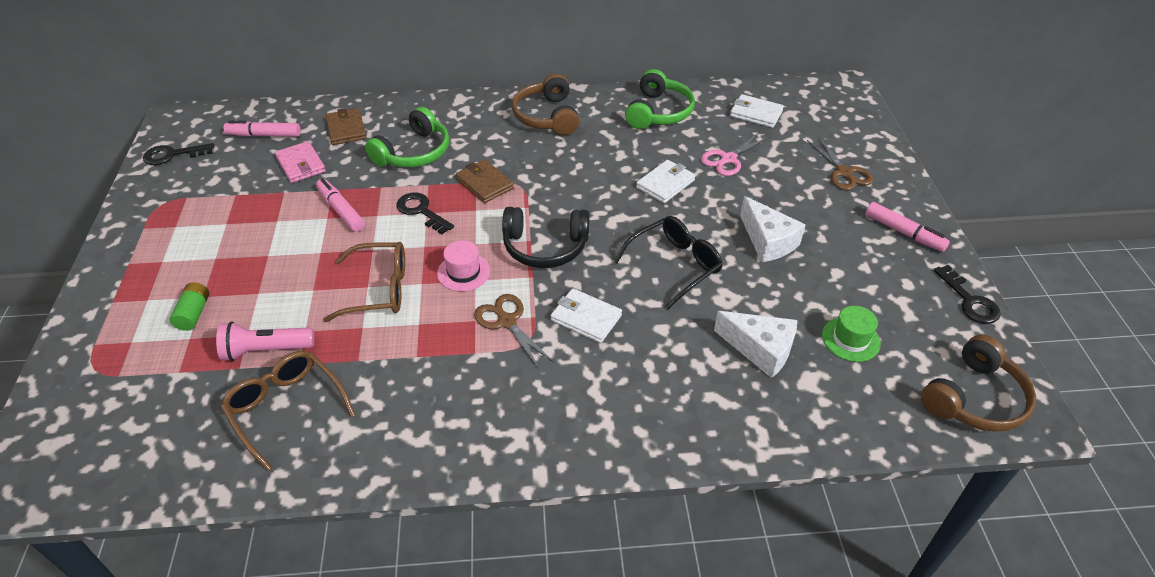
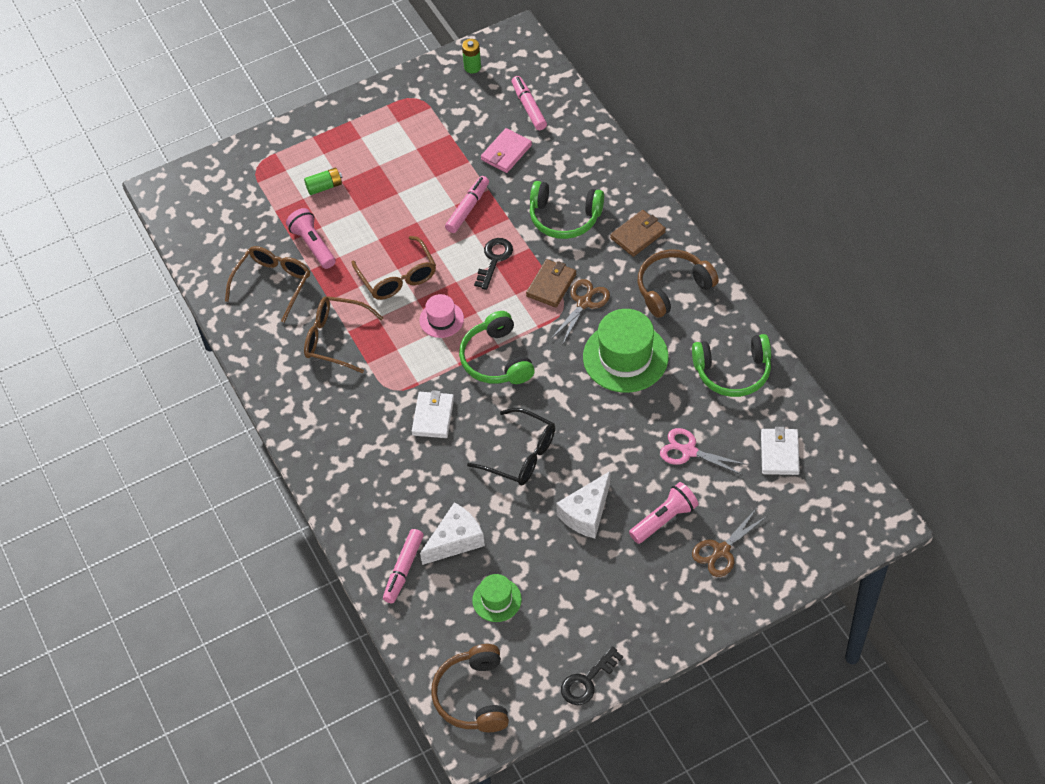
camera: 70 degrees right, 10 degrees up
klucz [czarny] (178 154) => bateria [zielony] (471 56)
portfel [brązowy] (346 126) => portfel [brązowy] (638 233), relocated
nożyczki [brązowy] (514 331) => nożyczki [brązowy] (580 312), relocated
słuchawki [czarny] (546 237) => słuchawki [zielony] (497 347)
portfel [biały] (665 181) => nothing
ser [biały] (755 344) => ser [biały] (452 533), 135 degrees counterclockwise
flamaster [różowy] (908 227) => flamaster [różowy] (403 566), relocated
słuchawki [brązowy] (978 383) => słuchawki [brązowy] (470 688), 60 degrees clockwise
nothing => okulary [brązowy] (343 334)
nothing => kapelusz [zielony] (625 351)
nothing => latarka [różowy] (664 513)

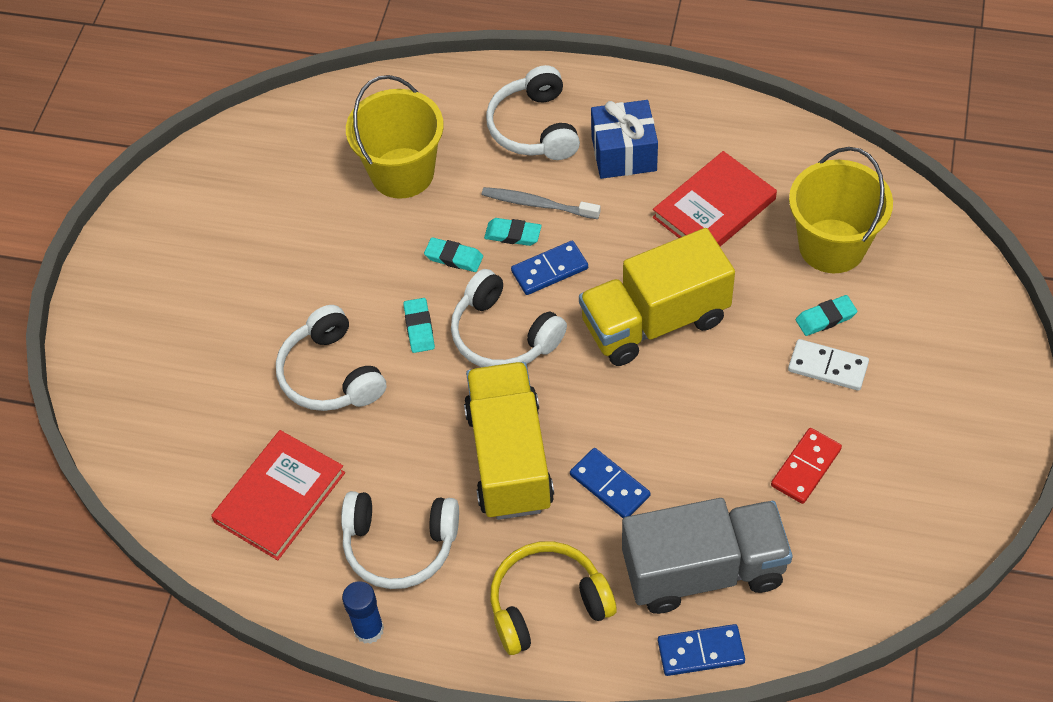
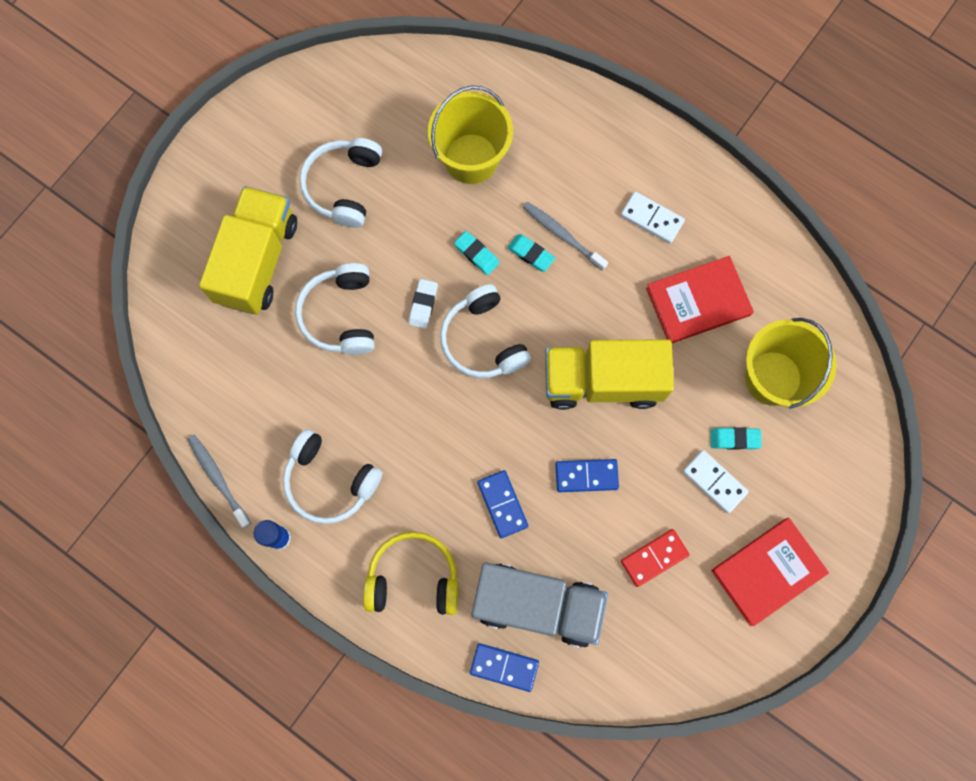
camera: 20 degrees right, 20 degrees up
książka [czerwony] (278 495) => książka [czerwony] (770 572), relocated
gumka do mazania [turkusowy] (419 325) => gumka do mazania [biały] (423 304)
ciężarówka [żółty] (509 441) => ciężarówka [żółty] (248 250), relocated
słuchawki [biały] (533 112) => słuchawki [biały] (340 183), relocated
kostka domina [niebieski] (549 268) => kostka domina [niebieski] (587 475), relocated
prezent [niebieski] (624 139) => kostka domina [biały] (653 217)
nothing => szczoteczka do zębów [szary] (219 481)

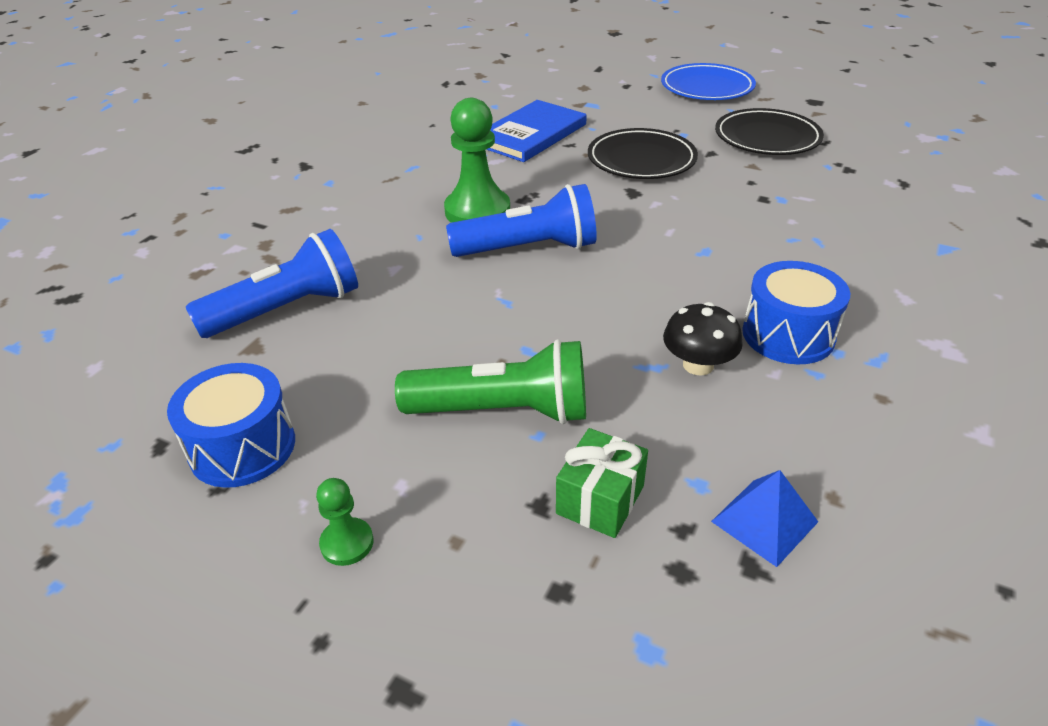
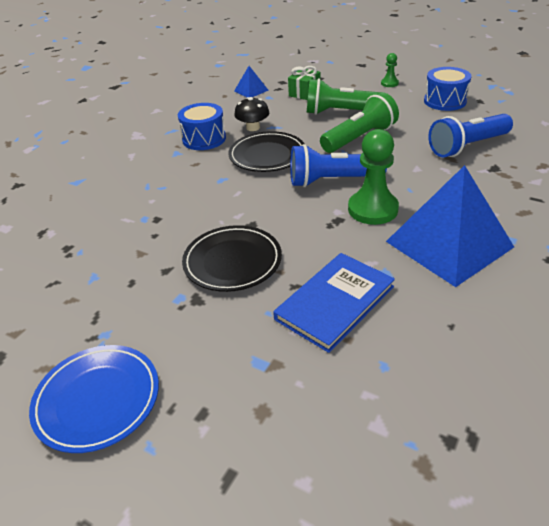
camera: 175 degrees left, 0 degrees up
talerz [czarny] (769 131) => talerz [czarny] (266 151), relocated
nothing => latarka [zielony] (359 122)
nothing => piramida [niebieski] (450 226)

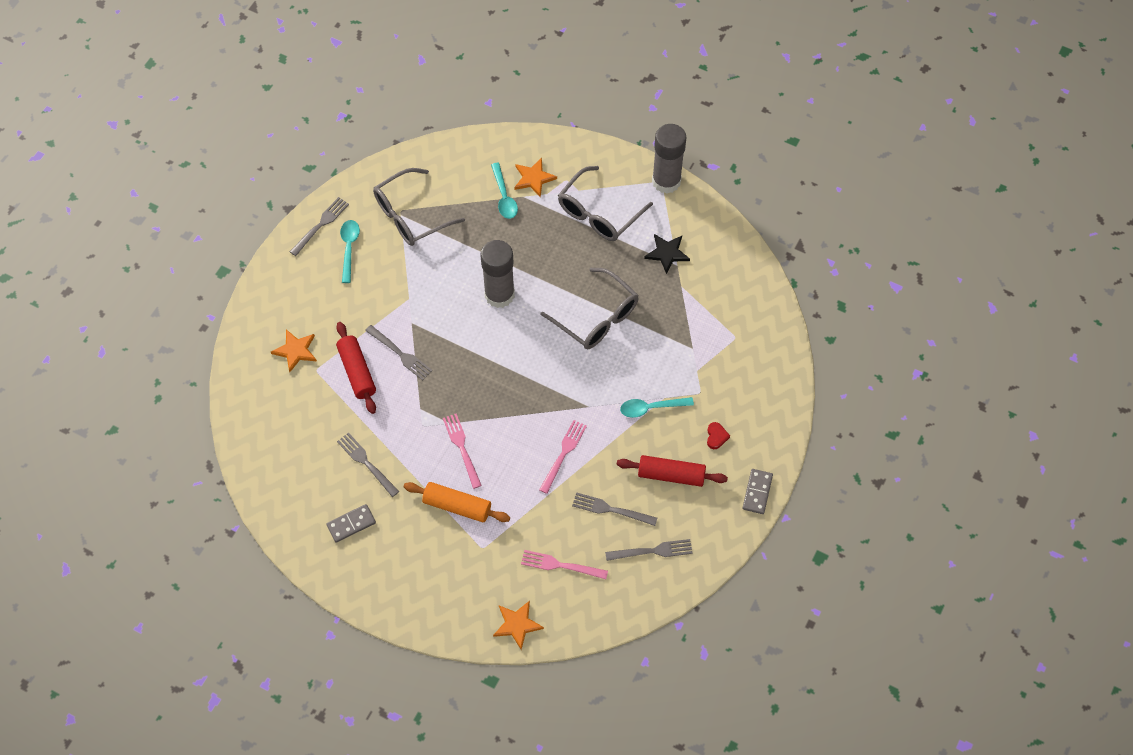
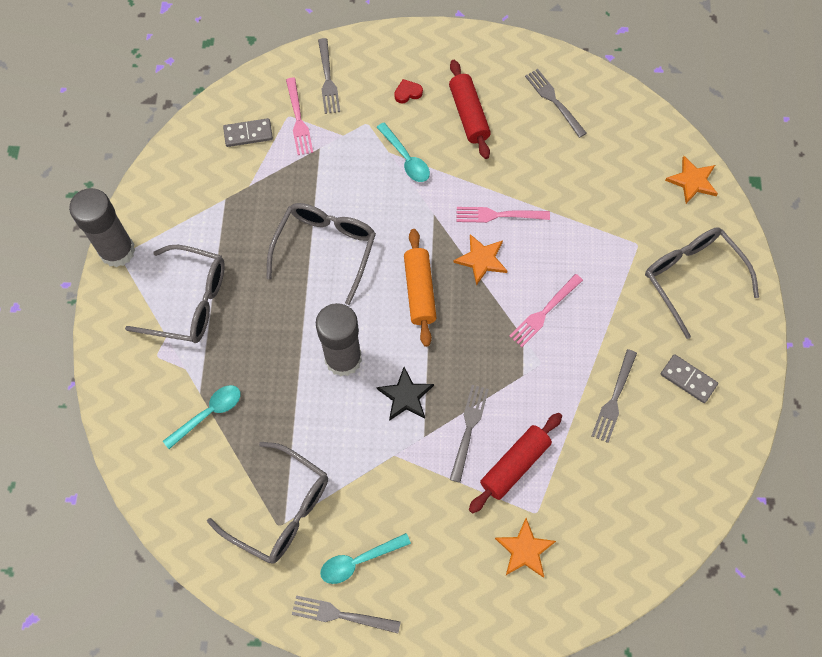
camera: 115 degrees left, 5 degrees up
wałek do ciasta [pomarańczowy] (457 502) => wałek do ciasta [pomarańczowy] (420 288), relocated
gwiazda [pomarańczowy] (535 178) => gwiazda [pomarańczowy] (480 259), relocated
widelec [różowy] (564 564) => widelec [różowy] (299 116), relocated
widelec [szary] (614 509) => widelec [szary] (329 76), relocated
gwiazda [czarny] (667 254) => gwiazda [czarny] (405 394), relocated
kostka domina [szary] (758 491) => kostka domina [szary] (248 132), relocated
nothing => okulary [szary] (702 283)

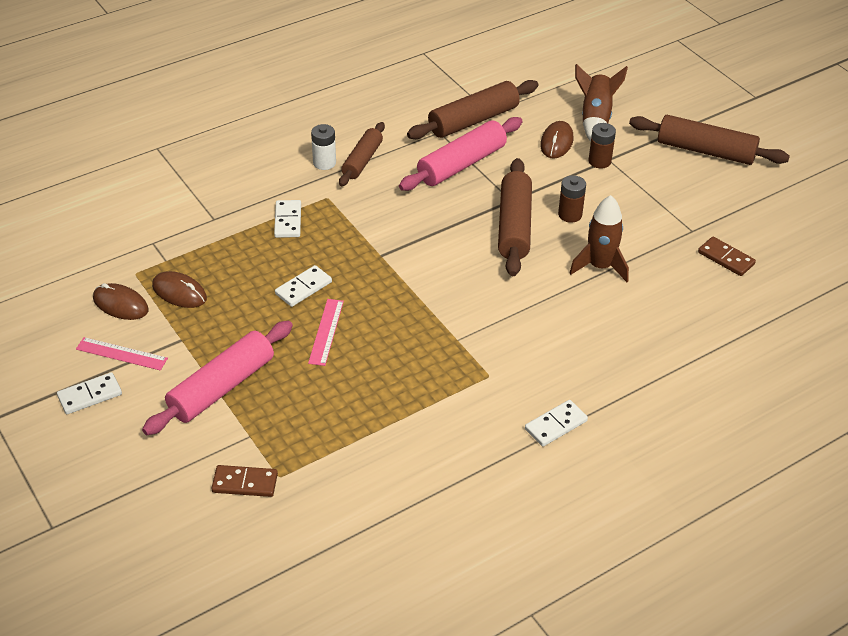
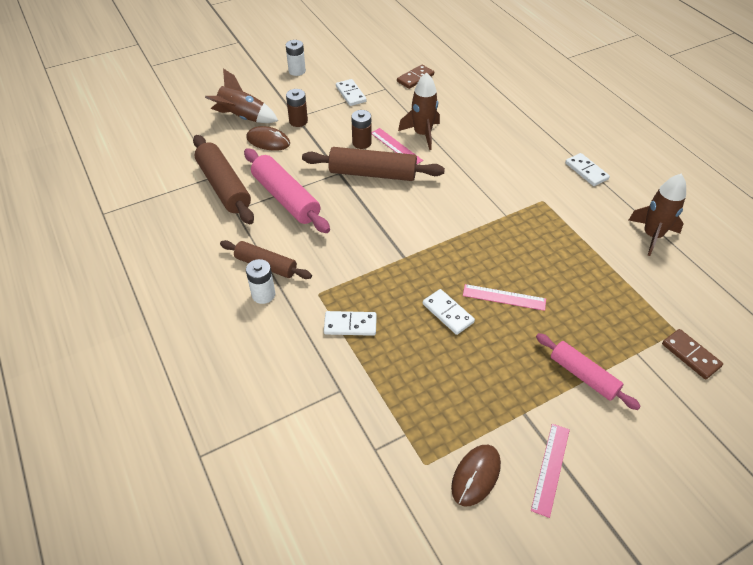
camera: 85 degrees left, 5 degrees up
kostka domina [biały] (89 393) => kostka domina [biały] (351 92), relocated
wałek do ciasta [różowy] (217 378) => wałek do ciasta [różowy] (588 371), x0.65
myszka [brązowy] (179 289) => nothing
kostka domina [brązowy] (244 481) => kostka domina [brązowy] (692 354), 45 degrees counterclockwise
wałek do ciasta [brązowy] (709 140) => bateria [biały] (296 58)
nothing => linijka [różowy] (397 146)
nothing => rakieta [brązowy] (657 215)

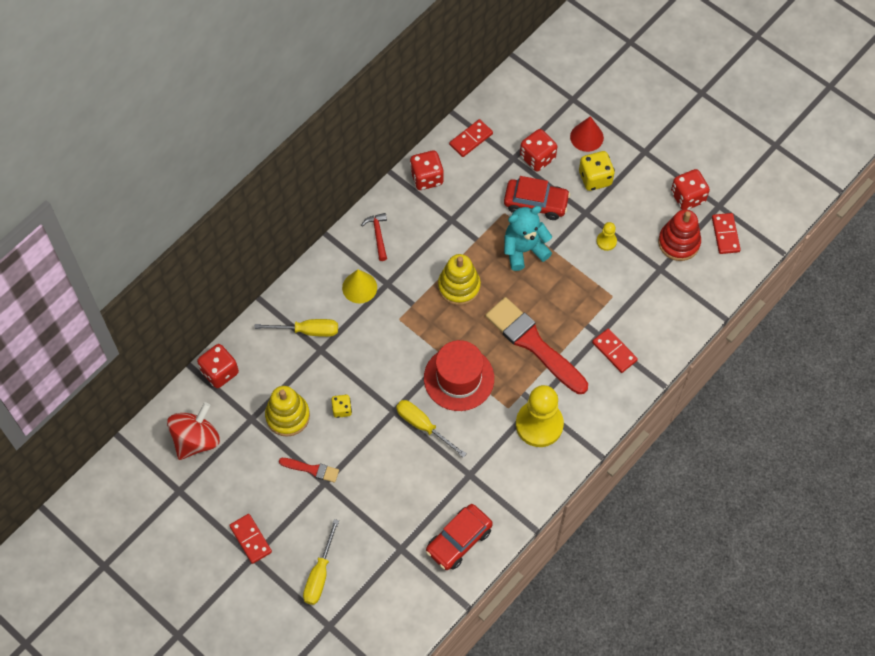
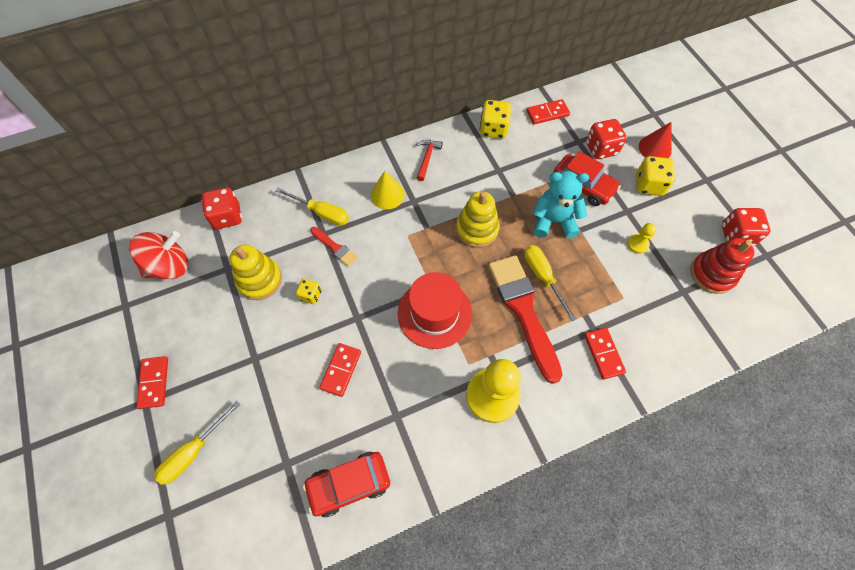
camera: 25 degrees right, 0 degrees up
pędzel [czerwony] (309 470) => pędzel [czerwony] (334 247), relocated
śrubokręt [żółty] (431 429) => śrubokręt [żółty] (550 283), relocated
kostka do gry [czerwony] (427 170) => kostka do gry [żółty] (495 119)
kostka domina [czerwony] (726 233) => kostka domina [czerwony] (340 370), relocated

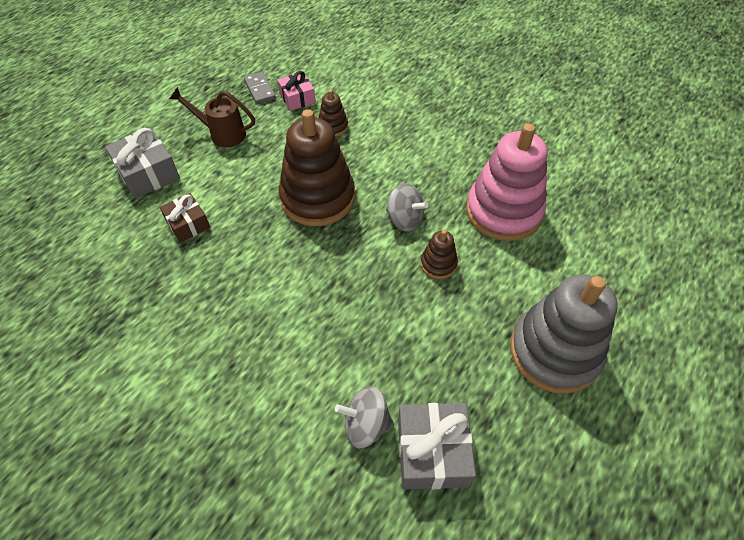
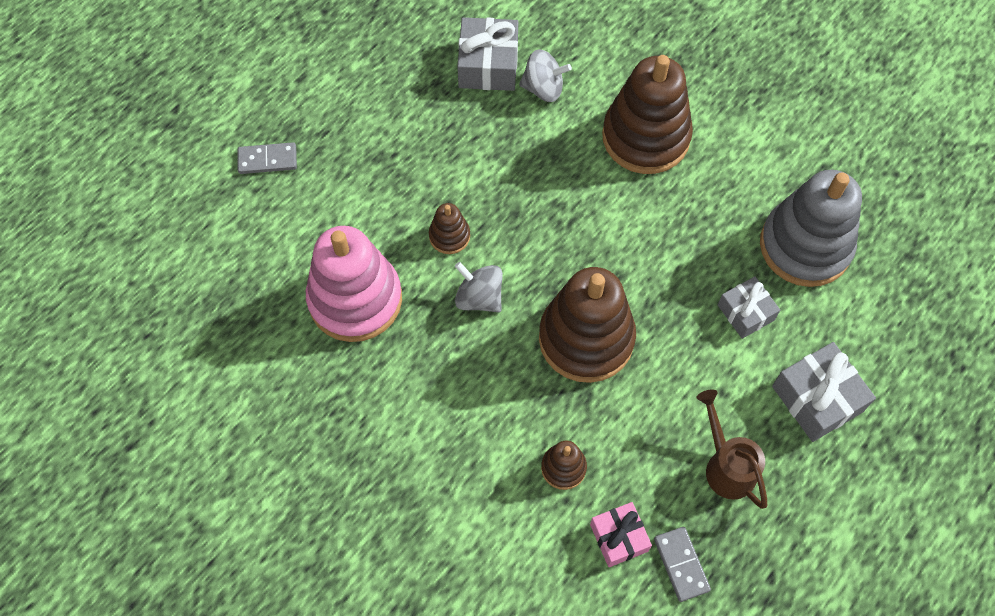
camera: 175 degrees left, 10 degrees up
prezent [brązowy] (185 218) => prezent [szary] (749 307)
konewka [brązowy] (212 117) => konewka [brązowy] (732 449), 135 degrees counterclockwise
zabawka nakładanka [szary] (564 334) => zabawka nakładanka [szary] (811 228), relocated
nothing => kostka domina [szary] (267 158)
nothing => zabawka nakładanka [brązowy] (647 114)

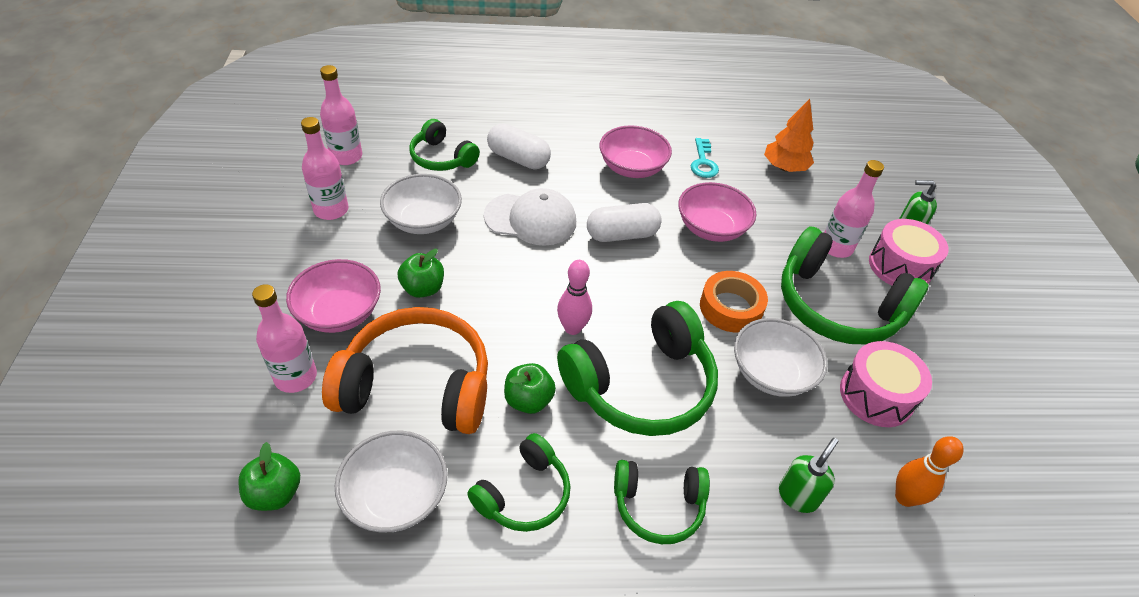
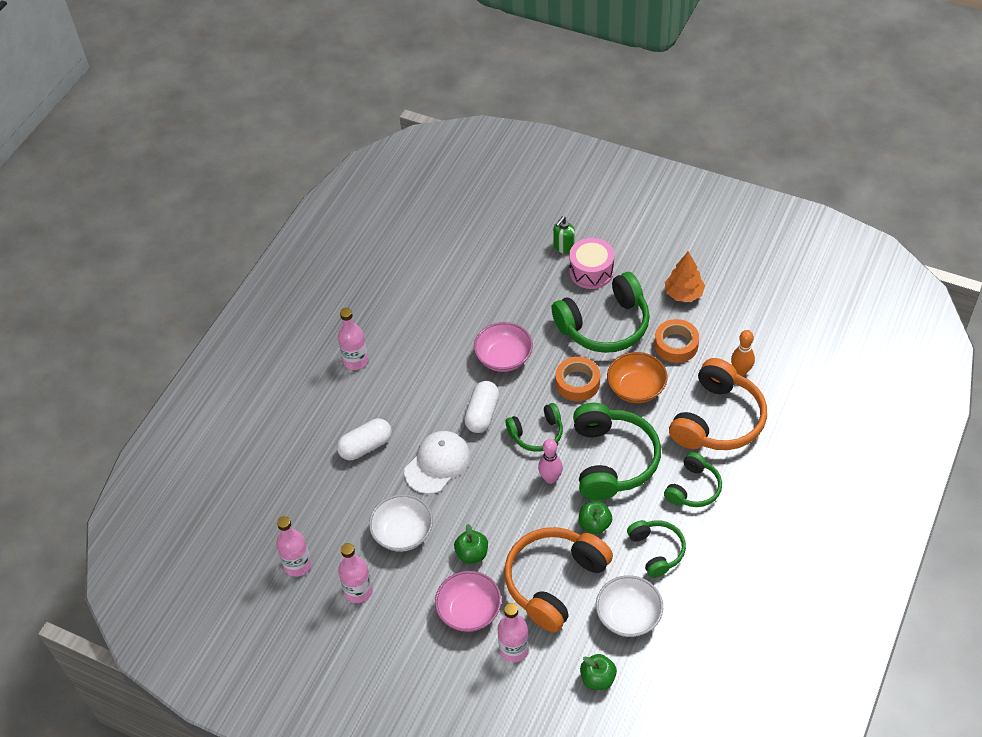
camera: 55 degrees left, 5 degrees up
słuchawki [zielony] (444 145) => słuchawki [zielony] (534 427), relocated
miska [różowy] (636 151) => nothing
klucz [turkusowy] (705 158) => nothing
miska [biały] (781 357) => miska [pomarańczowy] (637 377)
drzewko [pomarańczowy] (789 135) => drzewko [pomarańczowy] (685 276), relocated
dozownik mydła [zielony] (809 475) => słuchawki [pomarańczowy] (718 404)
butelka [różowy] (854 209) => butelka [różowy] (353 339), relocated
bęben [różowy] (886 384) => taśma klejąca [pomarańczowy] (676 341)

